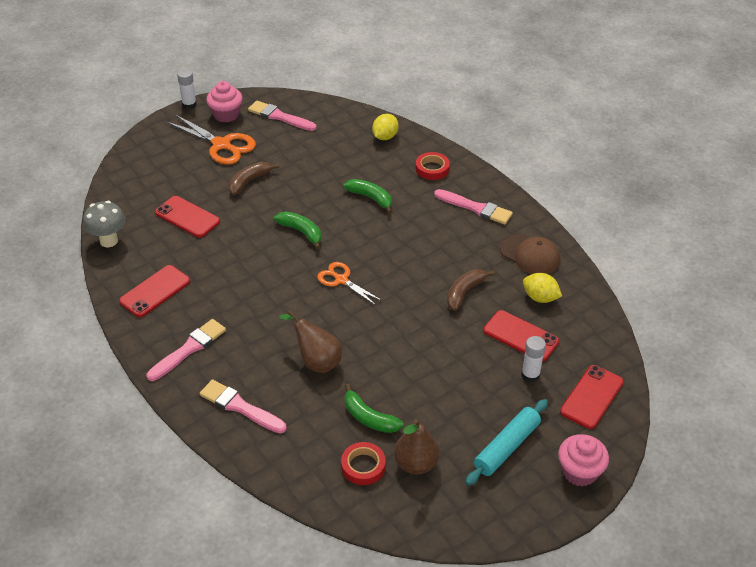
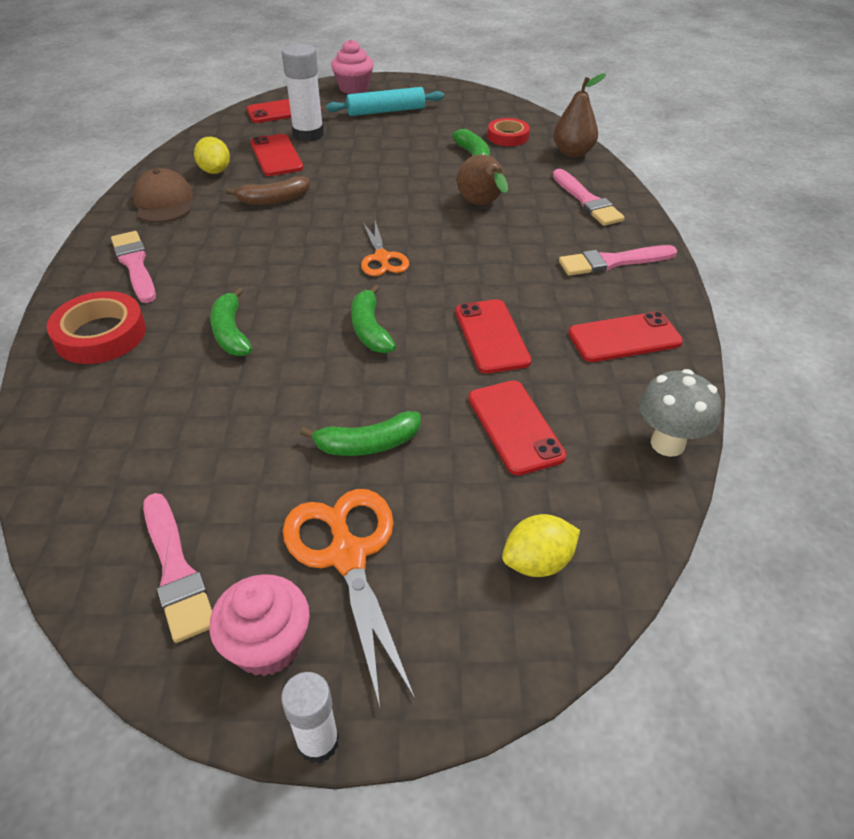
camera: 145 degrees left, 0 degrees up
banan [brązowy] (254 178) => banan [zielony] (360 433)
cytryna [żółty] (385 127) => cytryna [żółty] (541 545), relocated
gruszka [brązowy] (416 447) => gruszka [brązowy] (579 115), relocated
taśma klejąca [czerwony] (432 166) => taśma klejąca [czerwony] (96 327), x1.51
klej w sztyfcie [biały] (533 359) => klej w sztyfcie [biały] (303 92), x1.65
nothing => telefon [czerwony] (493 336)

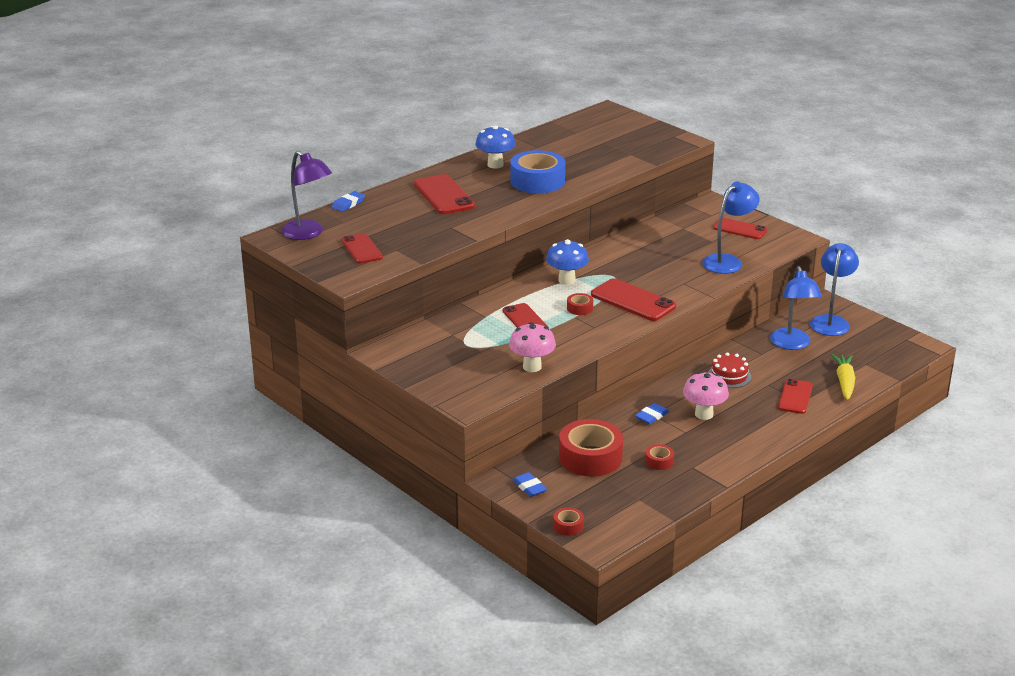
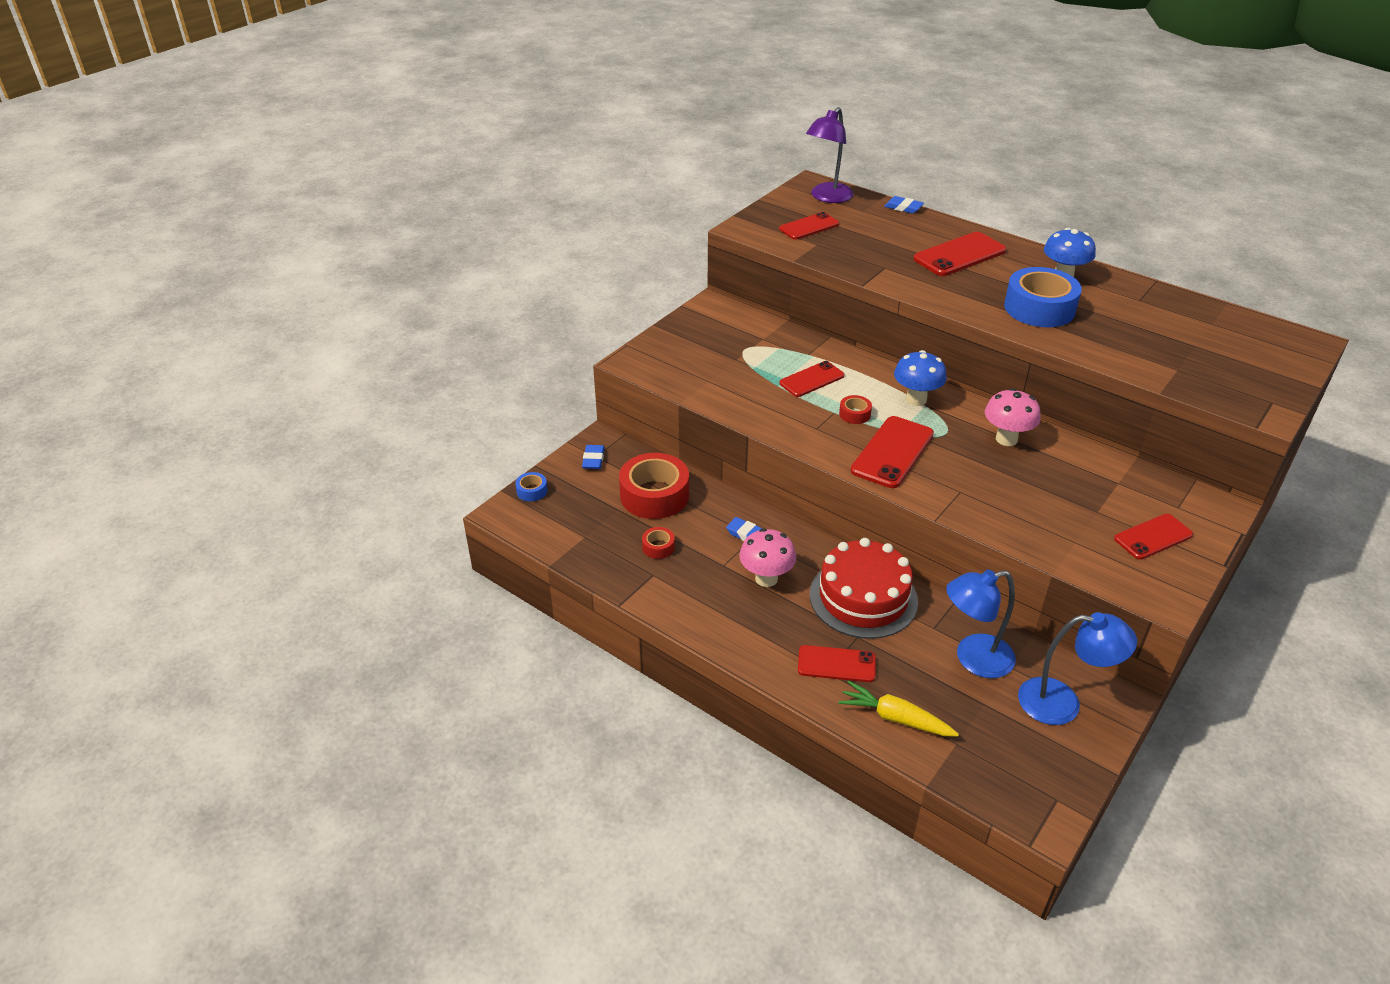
camera: 80 degrees right, 10 degrees up
grzyb [różowy] (532 347) => grzyb [różowy] (1013 417), relocated
gumka do mazania [niebieski] (530 484) => gumka do mazania [niebieski] (593 457), 45 degrees counterclockwise
taśma klejąca [czerwony] (568 521) => taśma klejąca [niebieski] (531 486)
lampka [niebieski] (731 228) => nothing
tort [czerwony] (729 370) => tort [czerwony] (864 588), x1.90
telefon [czerwony] (740 228) => telefon [czerwony] (1153 537), 45 degrees clockwise
marchewka [żółty] (843 377) => marchewka [żółty] (898 708), 150 degrees counterclockwise

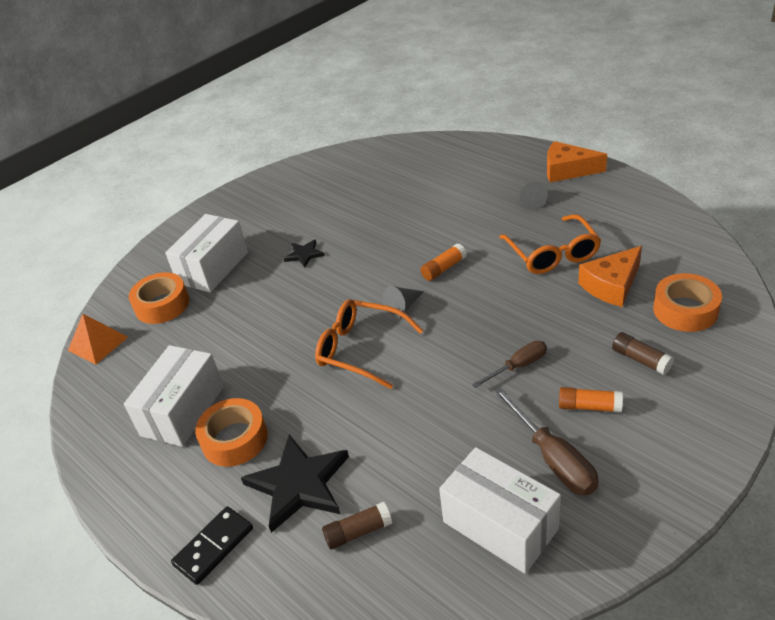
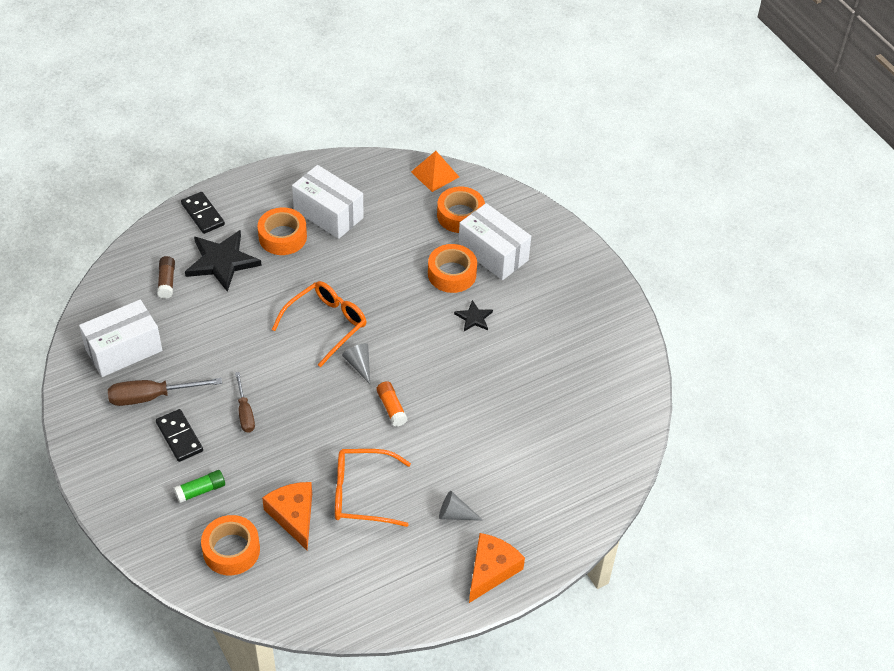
camera: 100 degrees right, 10 degrees up
klej w sztyfcie [pomarańczowy] (591 400) => kostka domina [czarny] (179 435)
klej w sztyfcie [brązowy] (643 353) => klej w sztyfcie [zielony] (199 486)
nothing => taśma klejąca [pomarańczowy] (452 268)

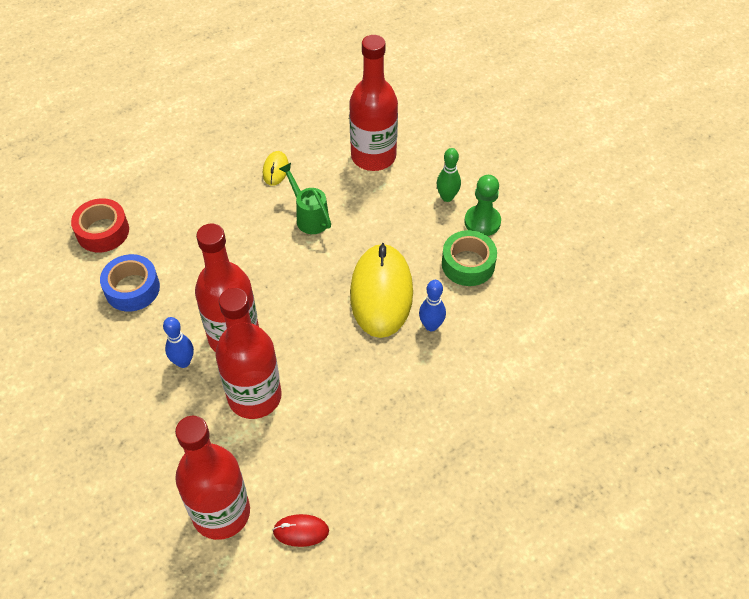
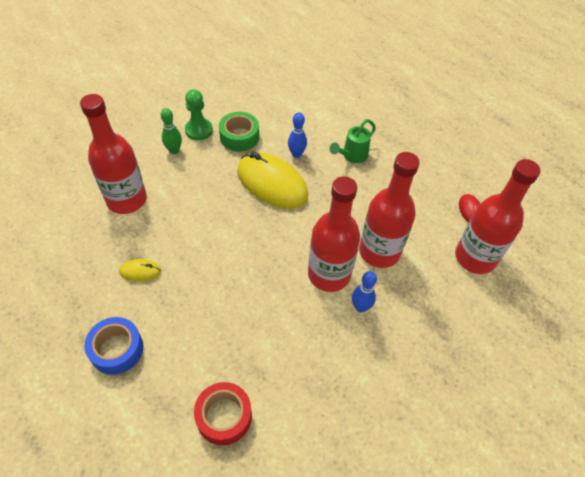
camera: 100 degrees left, 0 degrees up
taśma klejąca [niebieski] (130 283) => taśma klejąca [niebieski] (113 346), relocated
konewka [zielony] (305 198) => konewka [zielony] (352 141), relocated
myszka [żółty] (381 290) => myszka [żółty] (272 180), 45 degrees clockwise

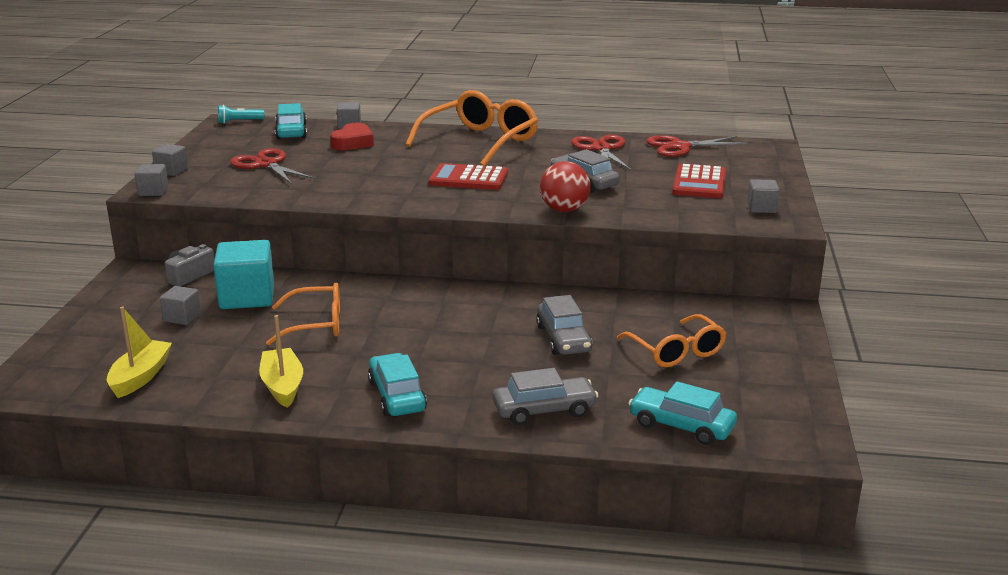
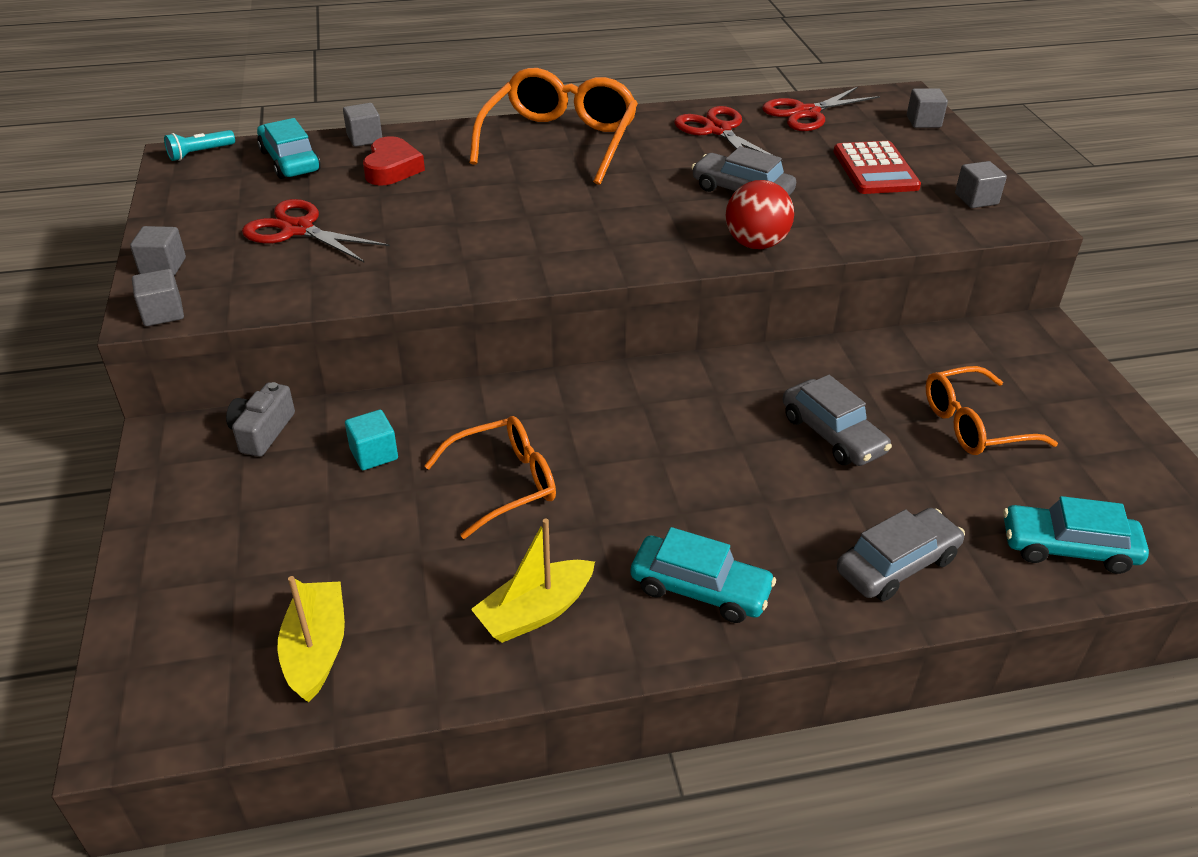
camera: 20 degrees left, 15 degrees up
sześcian [szary] (180 305) => sześcian [szary] (927 108), relocated
sześcian [turkusowy] (243 274) => sześcian [turkusowy] (371 440), x0.52
łódka [żółty] (281 361) => łódka [żółty] (533 580), 90 degrees counterclockwise
samochód [turkusowy] (397 384) => samochód [turkusowy] (703 575), 150 degrees clockwise
kalkulator [czerwony] (468 176) => nothing
okulary [pomarańczowy] (671 340) => okulary [pomarańczowy] (992 410), 120 degrees clockwise

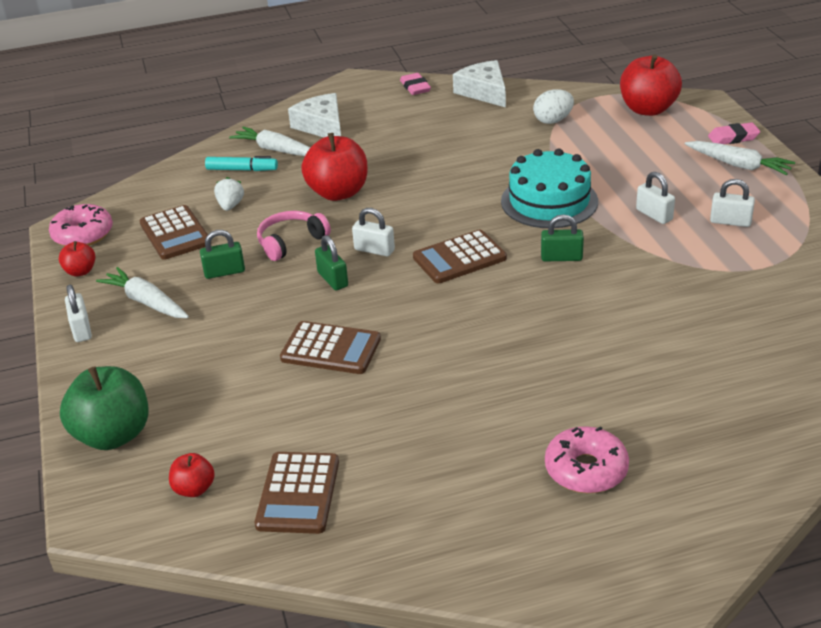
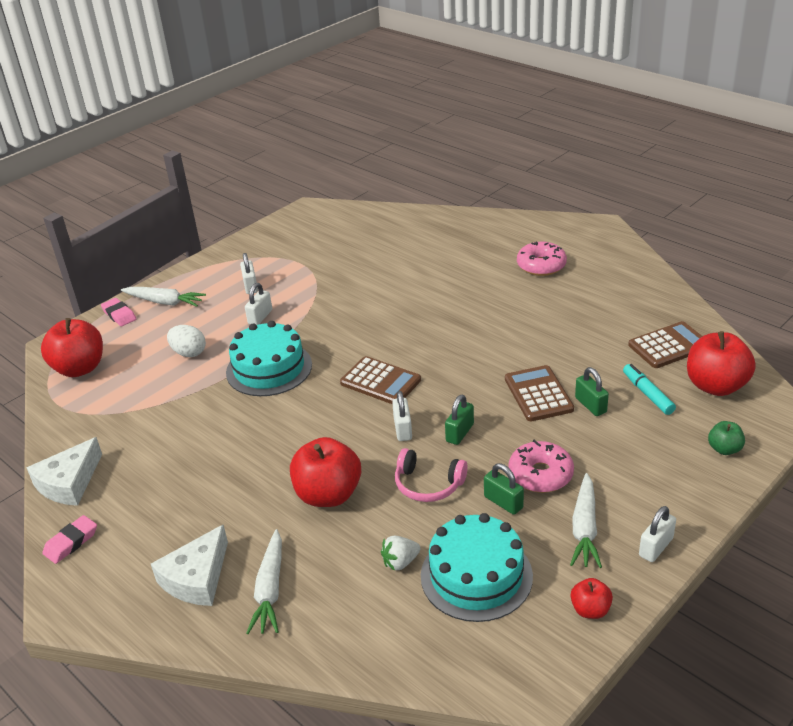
camera: 120 degrees left, 0 degrees up
donut [różowy] (81 225) => donut [różowy] (541 466), relocated
jabłko [zielony] (104 408) => jabłko [zielony] (726 438), x0.50
kalkulator [brązowy] (173 232) => tort [turkusowy] (477 567)
jabłko [czerwony] (192 475) => jabłko [czerwony] (721 363), x2.00
flamaster [turkusowy] (241 163) => flamaster [turkusowy] (649 389), relocated
jajko [biały] (553 106) => jajko [biały] (186 341), relocated
kłódka [zielony] (562 237) => kłódka [zielony] (592 391), relocated
marchewka [biały] (740 158) => marchewka [biały] (163 297), 105 degrees clockwise

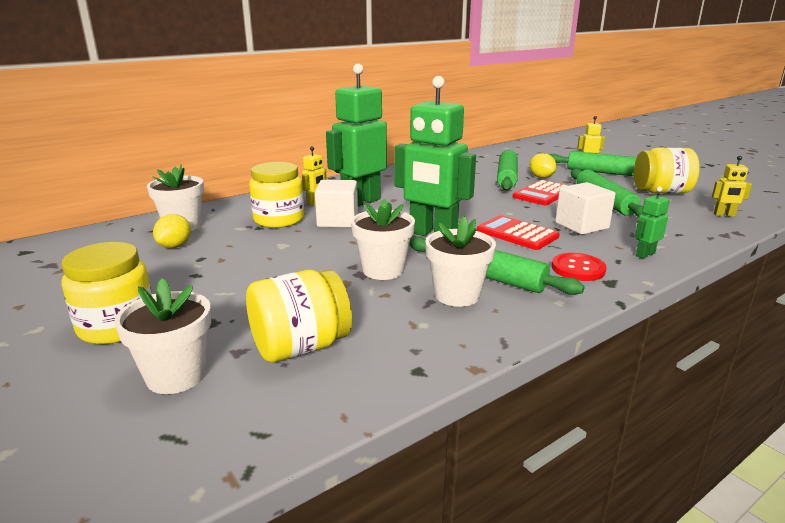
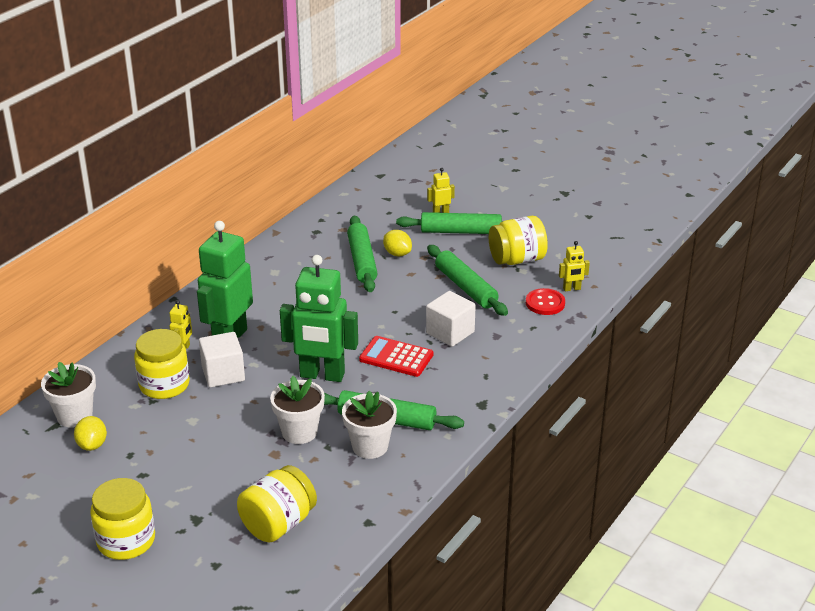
camera: 20 degrees left, 10 degrees up
doniczka [biały] (162 336) => nothing
kalkulator [czerwony] (540 192) => nothing
guzik [czerwony] (579 267) => guzik [czerwony] (545 301), relocated
robot [zielony] (652 222) => nothing

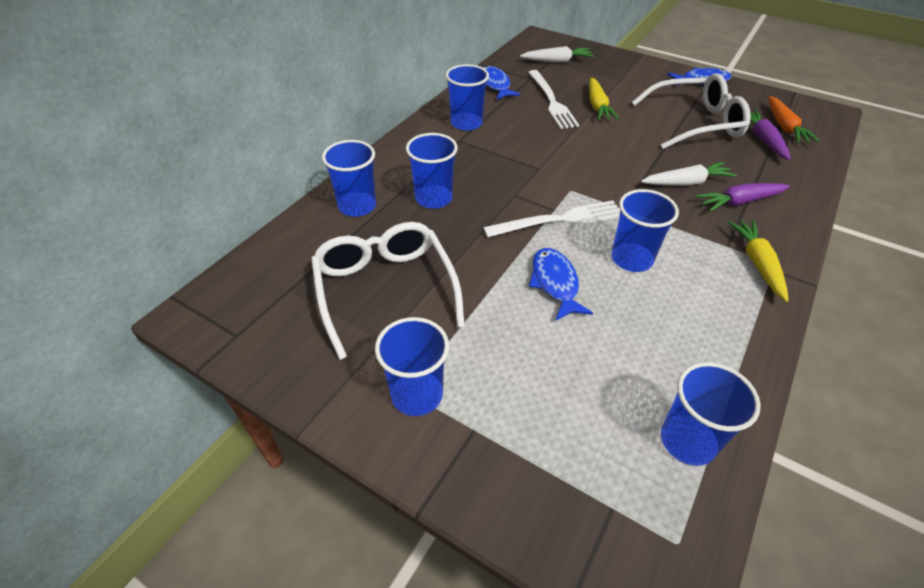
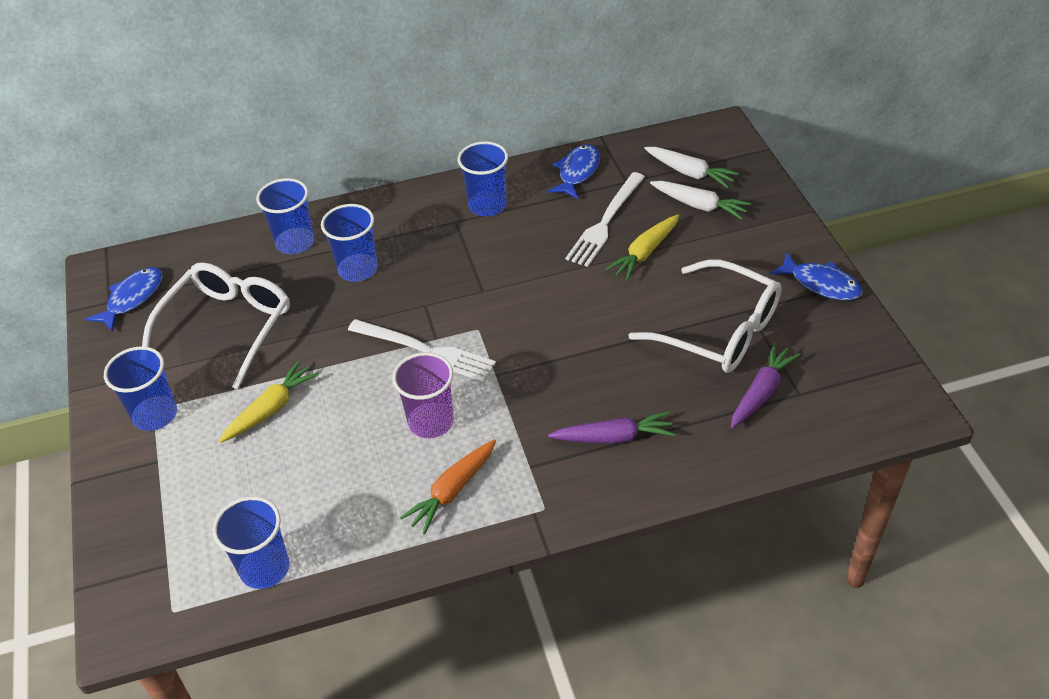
camera: 45 degrees right, 0 degrees up
ryba [niebieski] (561 284) => ryba [niebieski] (124 299), relocated
szklanka [niebieski] (645 230) => szklanka [fioletowy] (423 395)
marchewka [biały] (689 174) => marchewka [biały] (700 200), relocated
marchewka [fioletowy] (743 197) => marchewka [fioletowy] (611 427), 150 degrees clockwise
marchewka [żółty] (758 261) => marchewka [żółty] (269 402), relocated
marchewka [pomarańczowy] (793 119) => marchewka [pomarańczowy] (448 486), relocated

